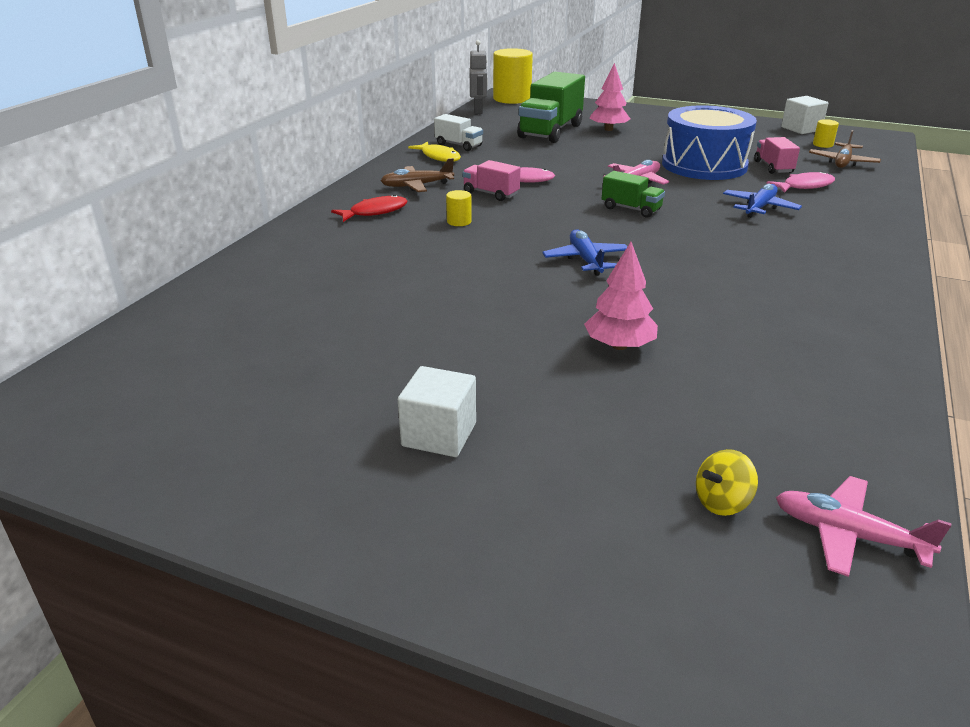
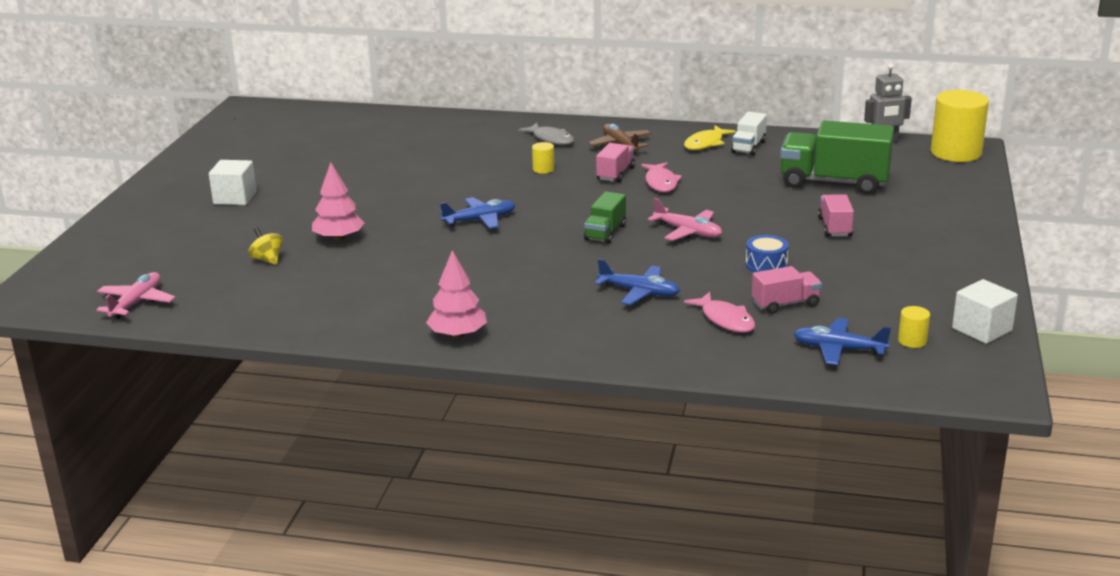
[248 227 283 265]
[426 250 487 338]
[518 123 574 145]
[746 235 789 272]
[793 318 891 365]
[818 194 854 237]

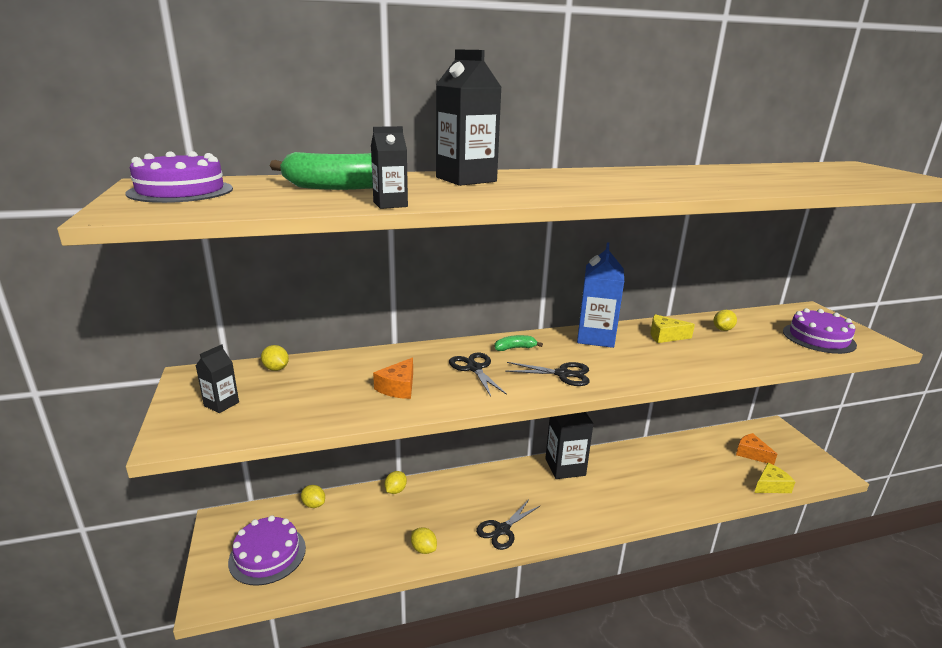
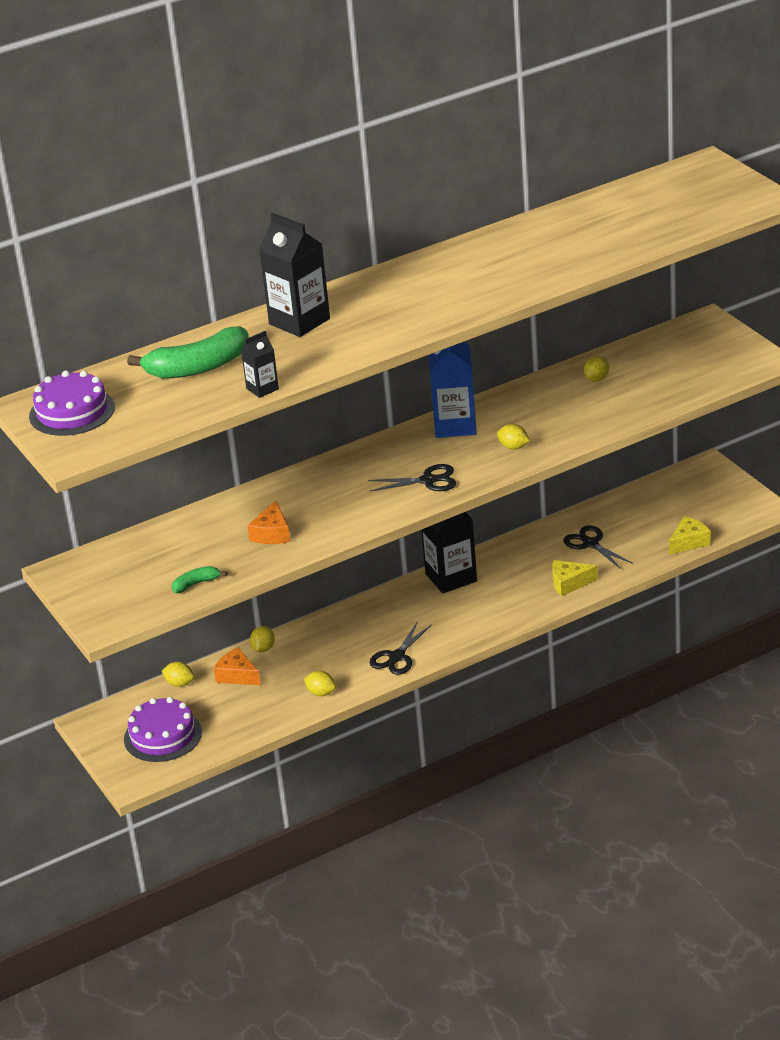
[172 566 227 593]
[214 647 261 685]
[497 424 530 449]
[552 560 598 597]
[563 525 633 569]
[196 344 239 413] (first image)
[783 308 857 354] (first image)

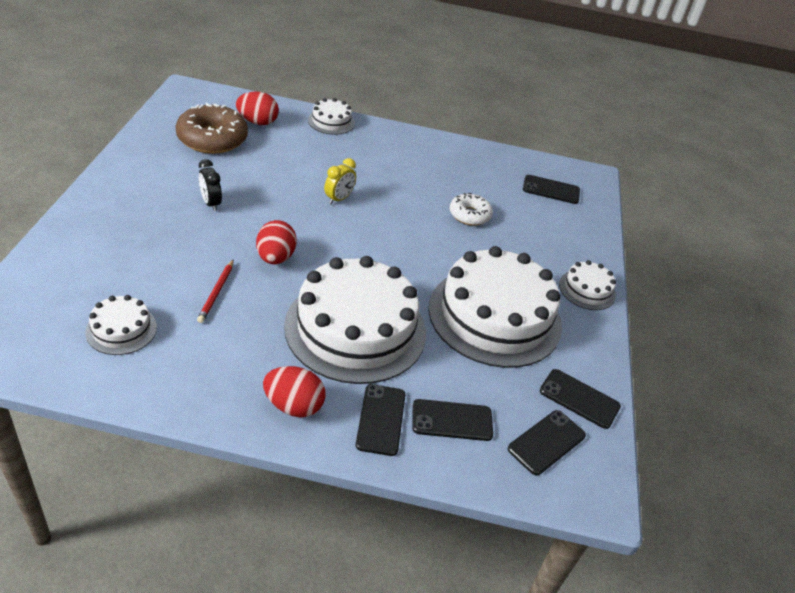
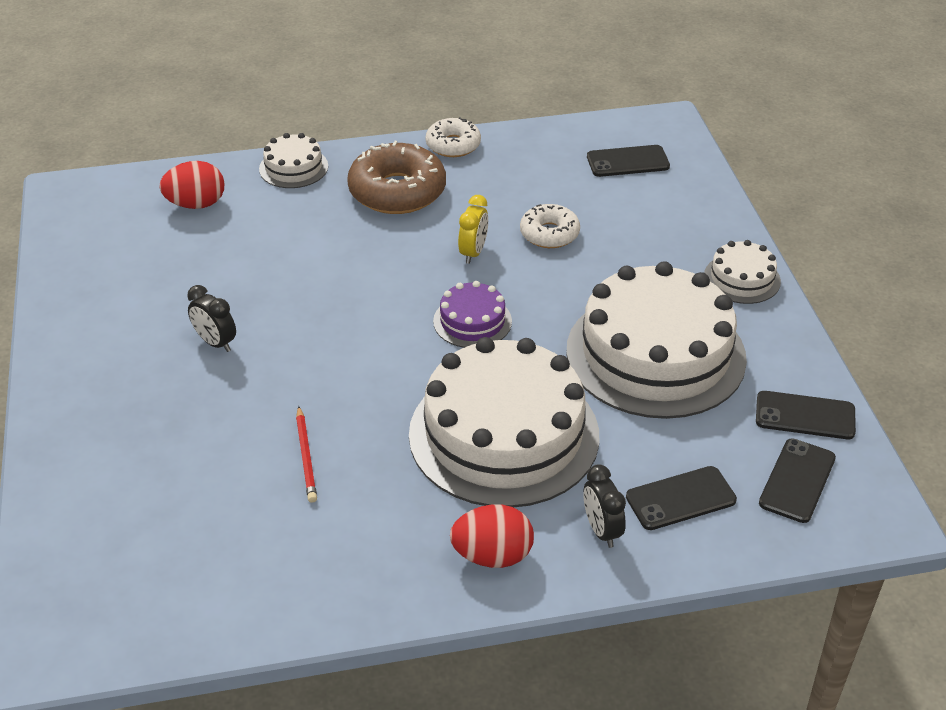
[347 141 446 214]
[425 117 481 157]
[433 281 512 348]
[458 195 488 264]
[584 464 626 548]
[85 295 157 355] (first image)
[256 220 297 264] (first image)

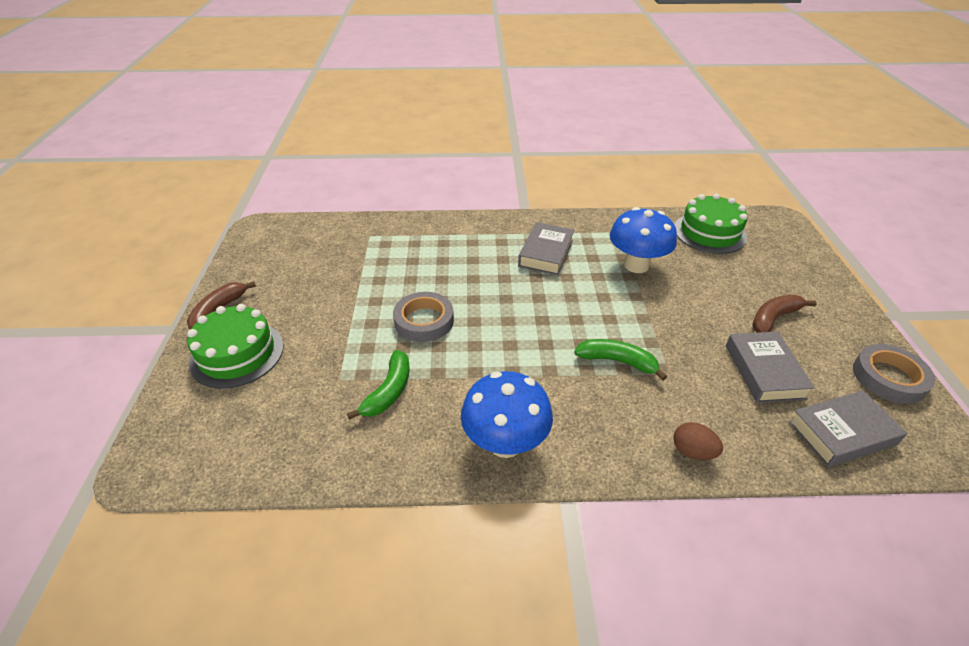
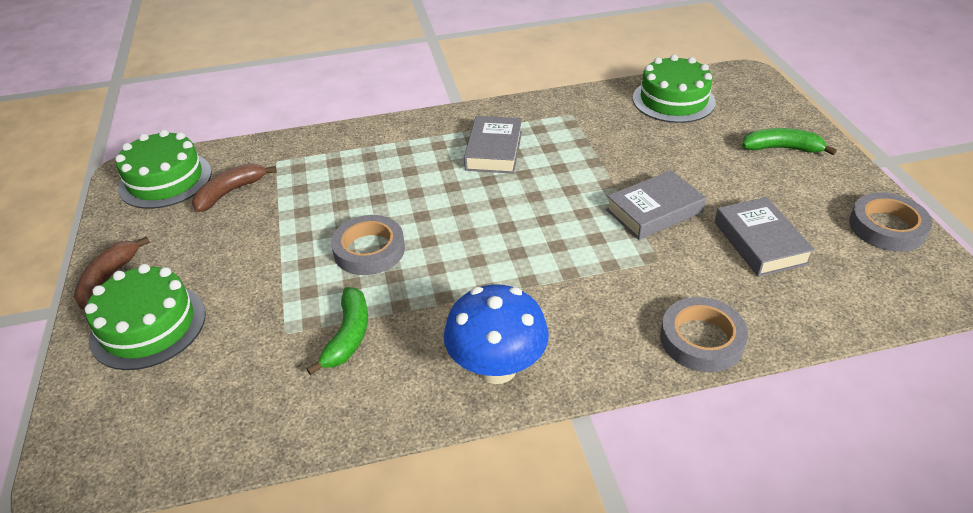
[115 130 212 209]
[192 163 277 212]
[606 170 706 240]
[660 297 748 372]
[742 128 837 155]
[610 207 677 273] (first image)

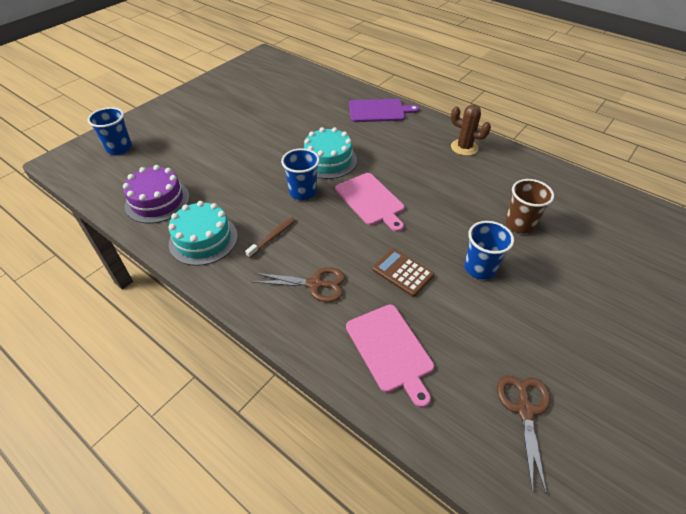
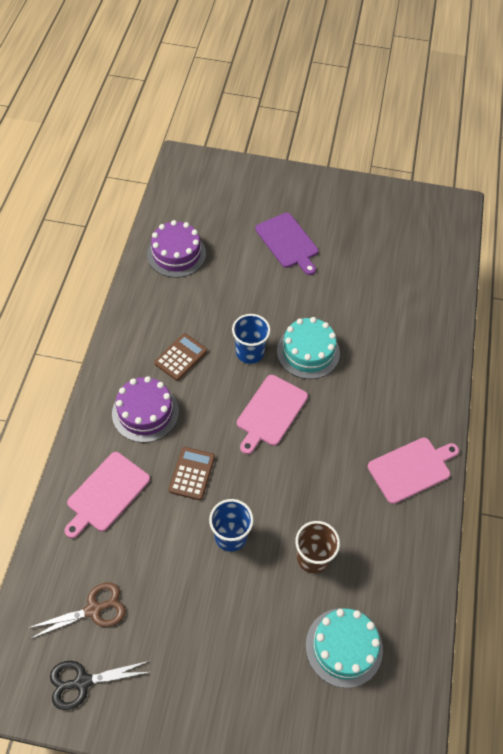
[50 661 150 710]
[112 376 179 443]
[154 333 207 381]
[255 213 319 275]
[306 608 383 688]
[368 437 459 504]
[88 107 132 155] (first image)

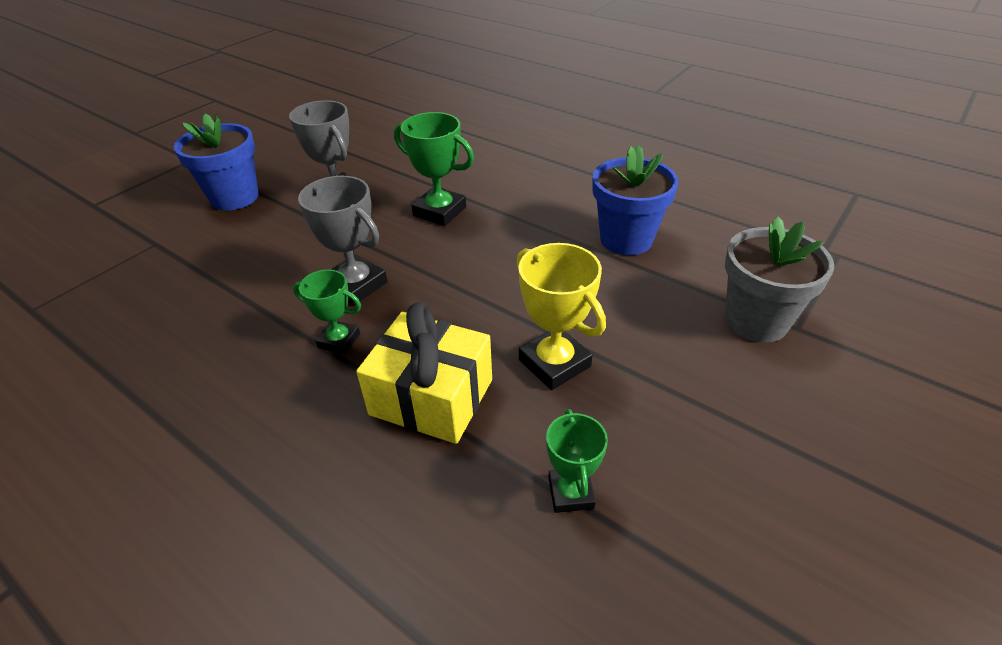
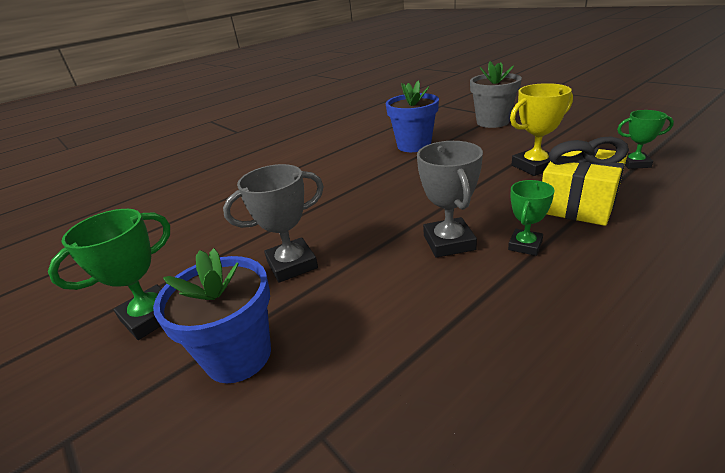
[48 209 170 340]
[417 141 483 258]

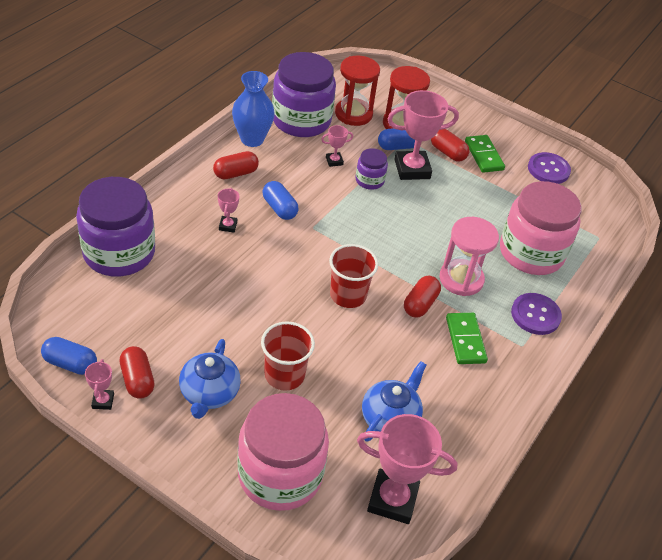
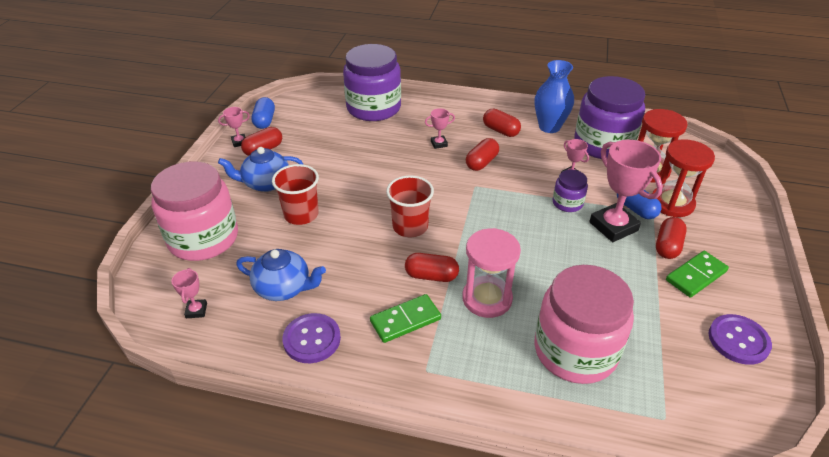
[171 268 207 318]
[282 313 341 363]
[466 138 499 171]

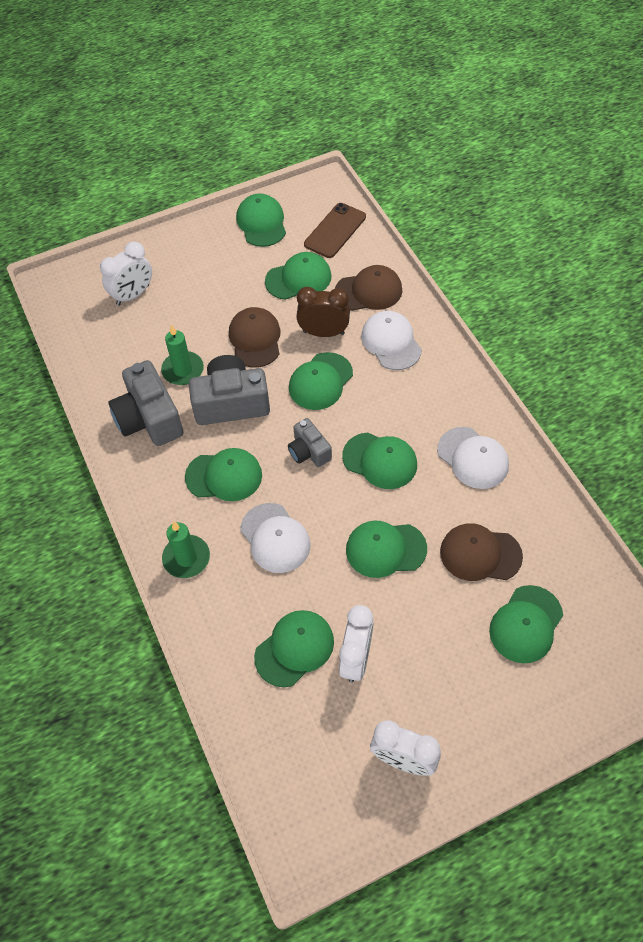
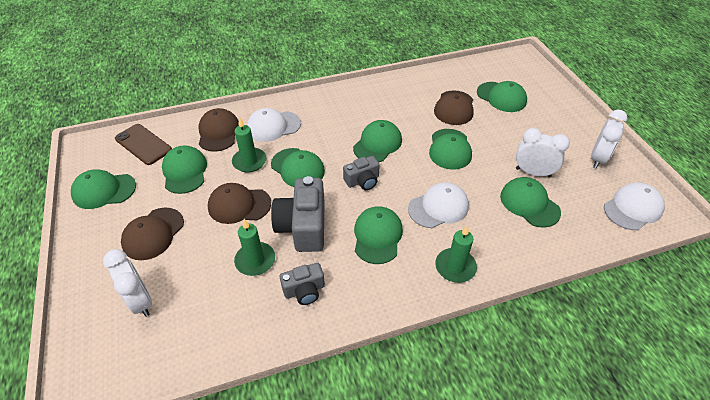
[121 208 184 260]
[232 117 267 173]
[280 263 325 305]
[604 182 665 230]

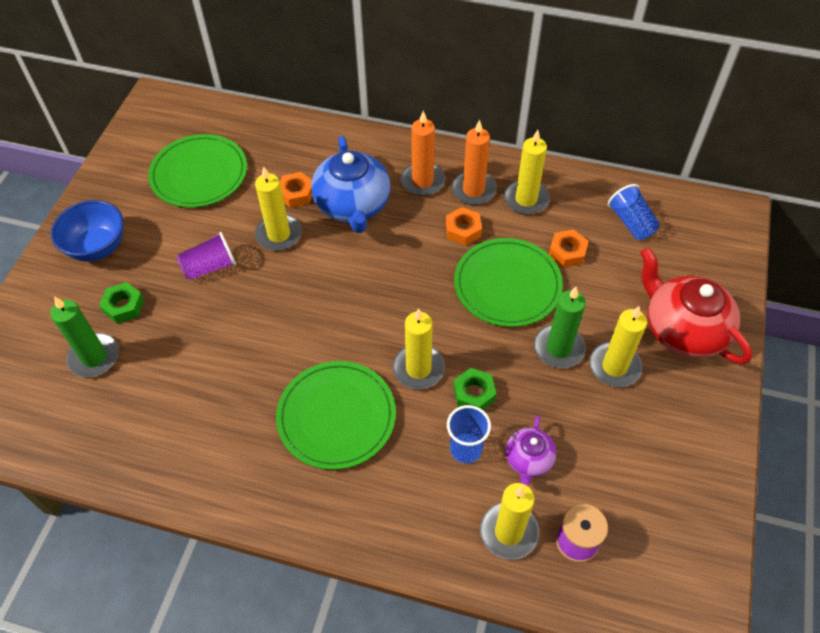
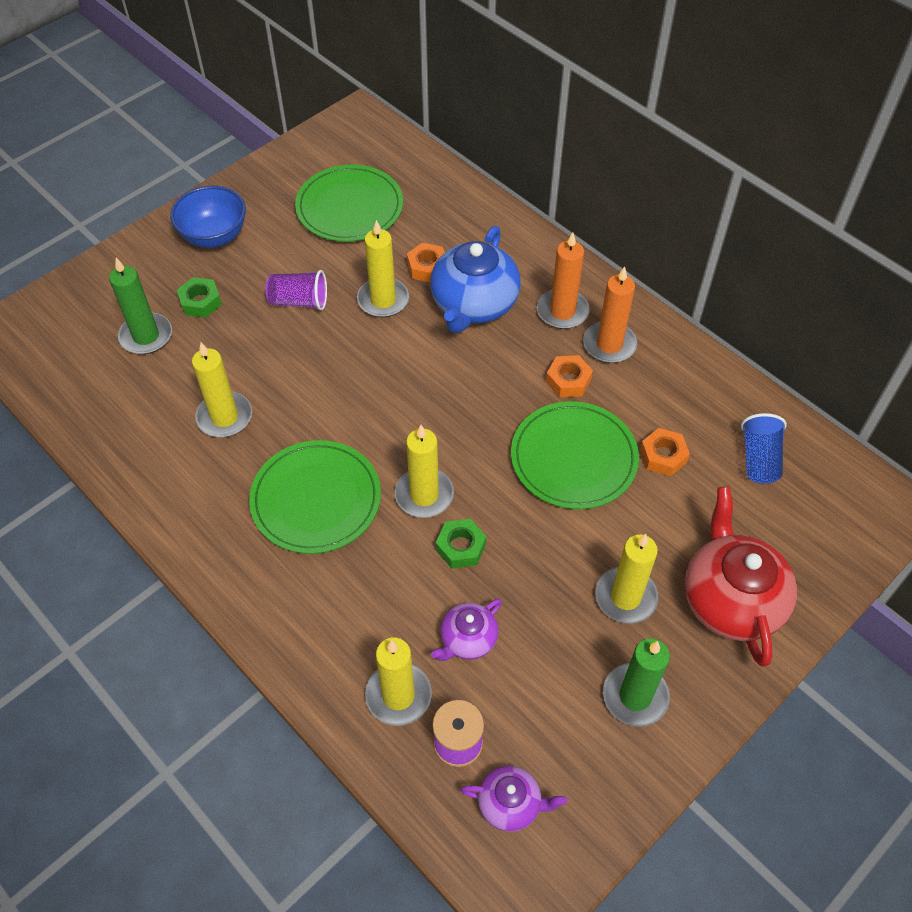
[192 343 252 437]
[461 766 567 832]
[603 638 670 727]
[447 405 491 463] (first image)

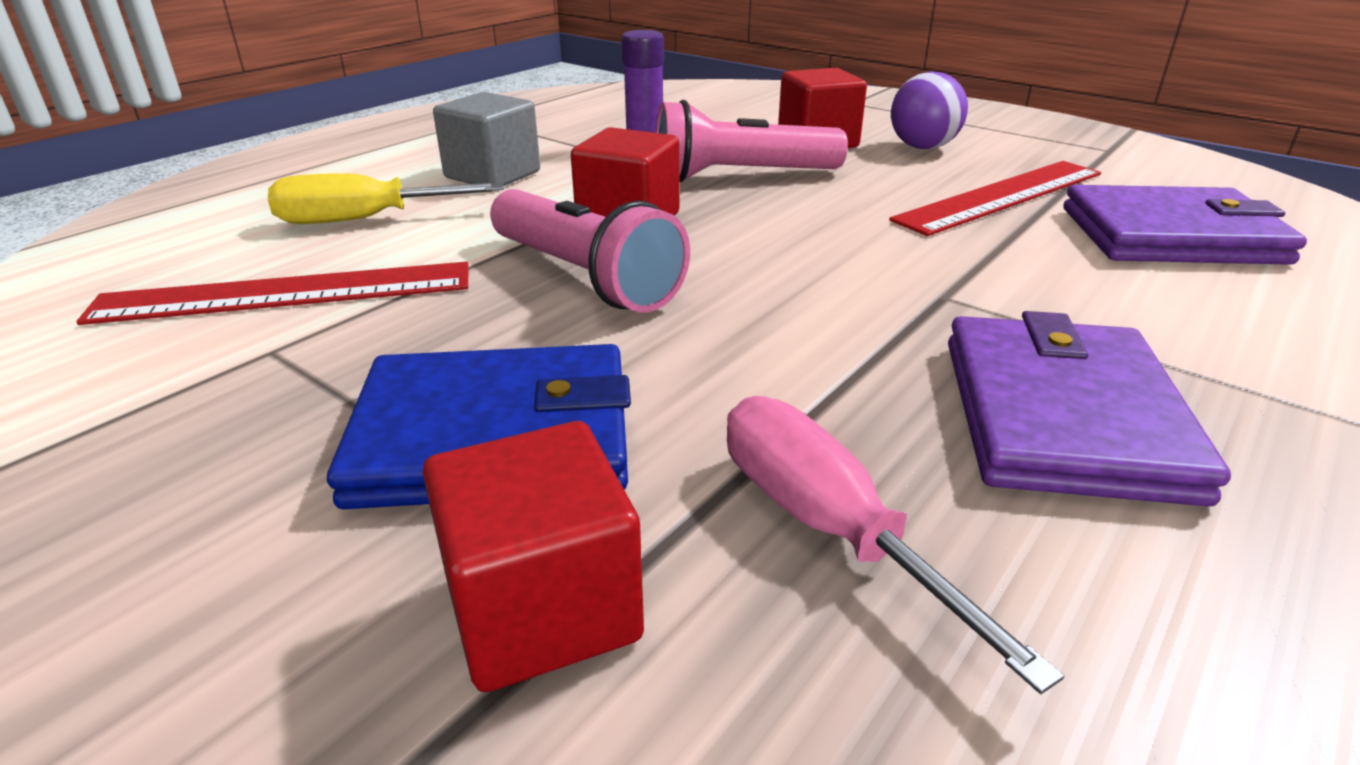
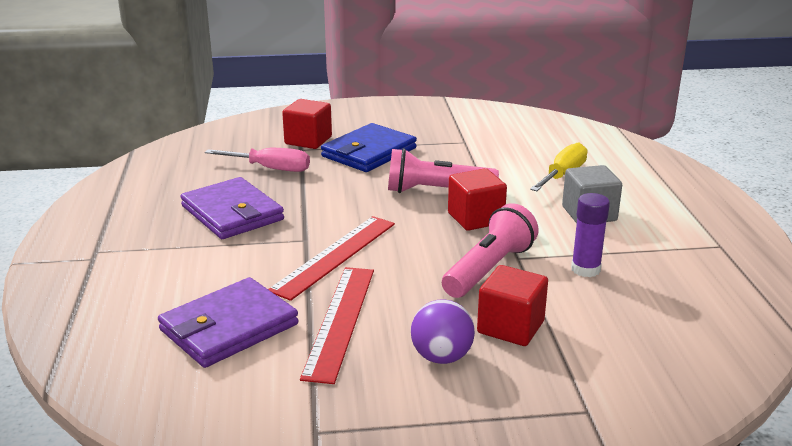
[268 216 395 301]

